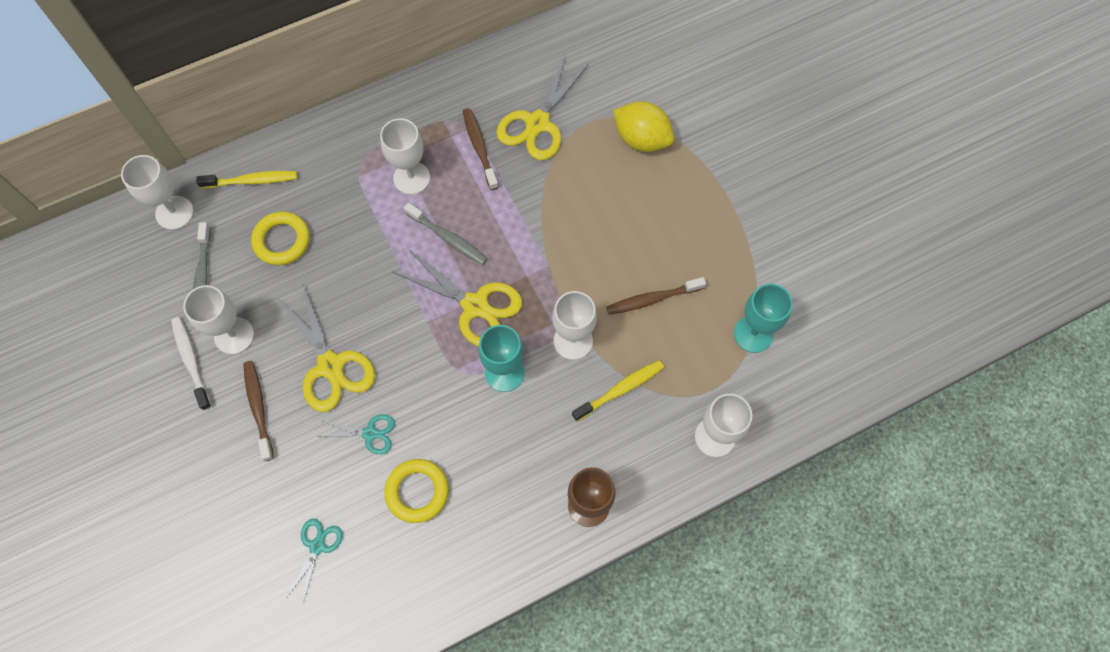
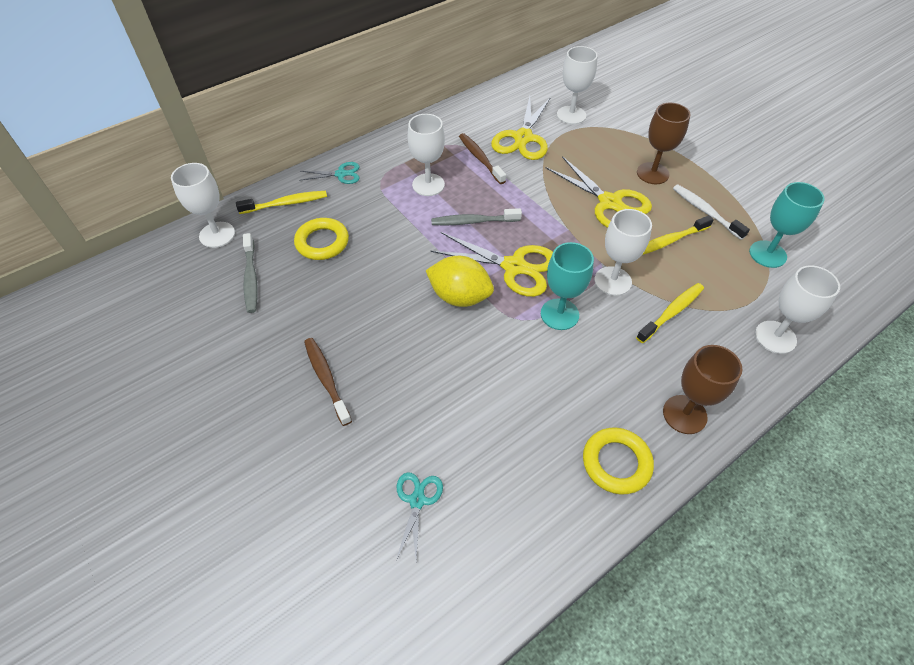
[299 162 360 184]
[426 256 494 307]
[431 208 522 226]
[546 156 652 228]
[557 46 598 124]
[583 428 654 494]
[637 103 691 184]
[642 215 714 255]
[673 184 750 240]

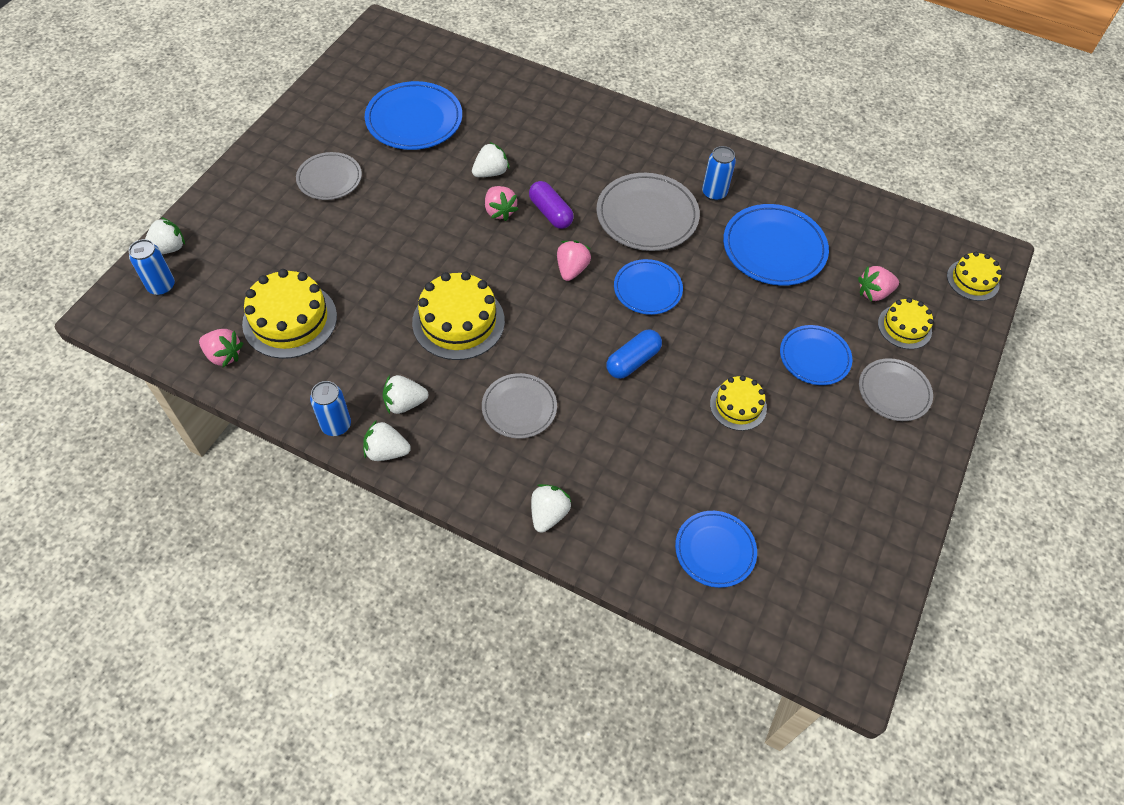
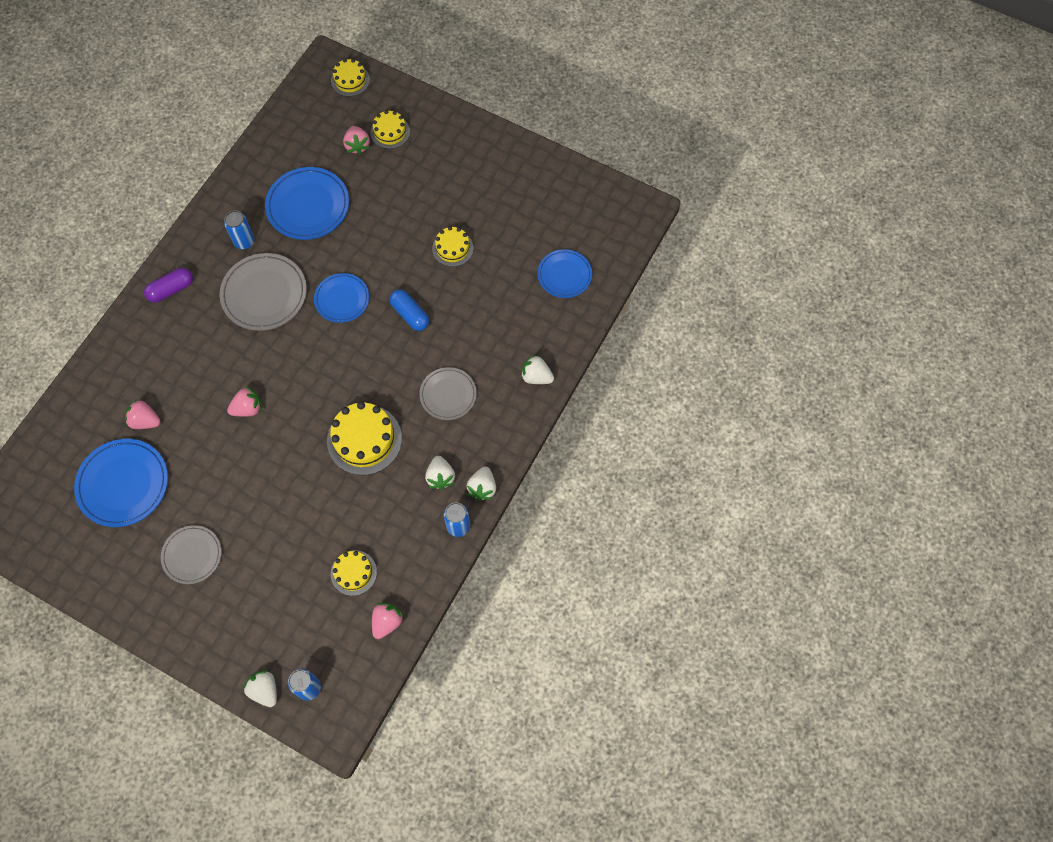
[125 399 161 429]
[144 268 193 303]
[331 550 377 596]
[472 142 509 177] (first image)
[780 325 852 385] (first image)
[859 358 933 421] (first image)

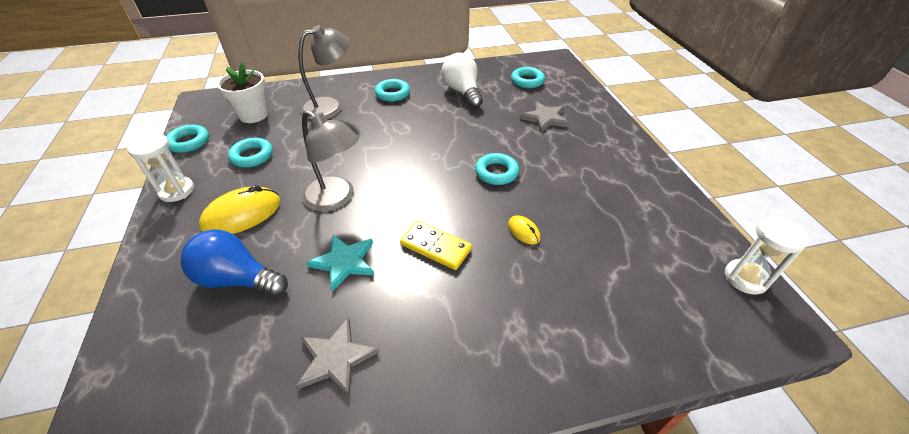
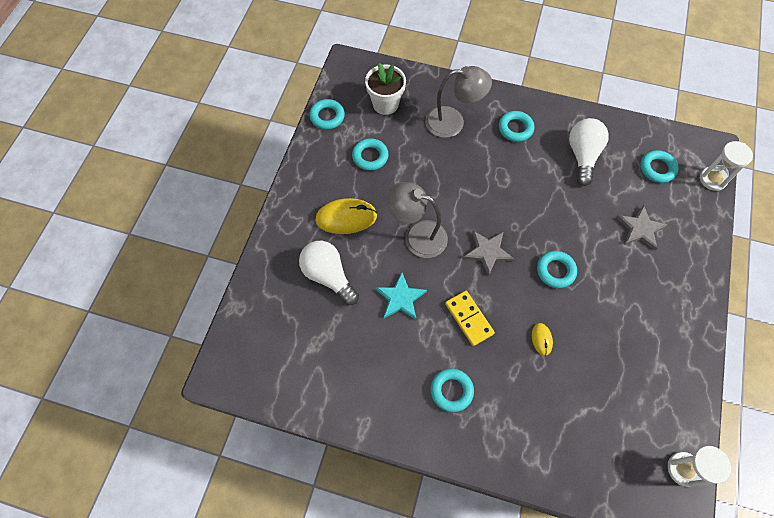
[299 241 359 305]
[386 182 448 258]
[431 369 474 412]
[463 231 514 276]
[700 141 753 191]

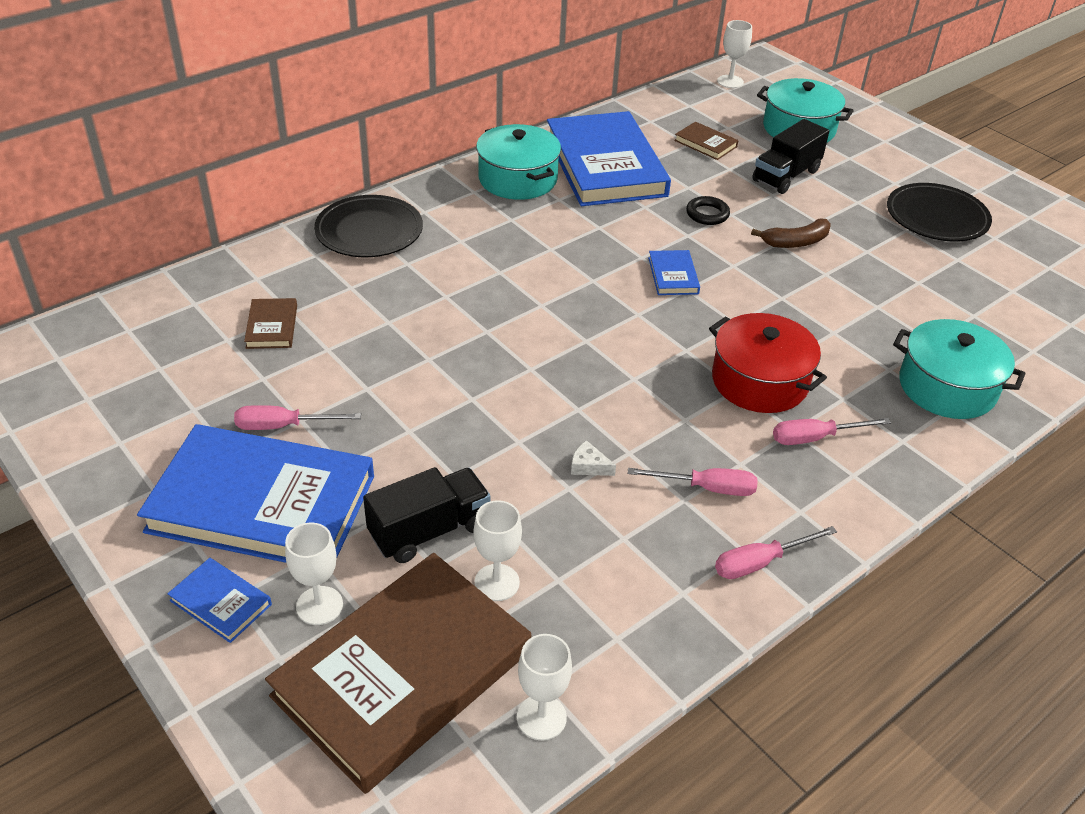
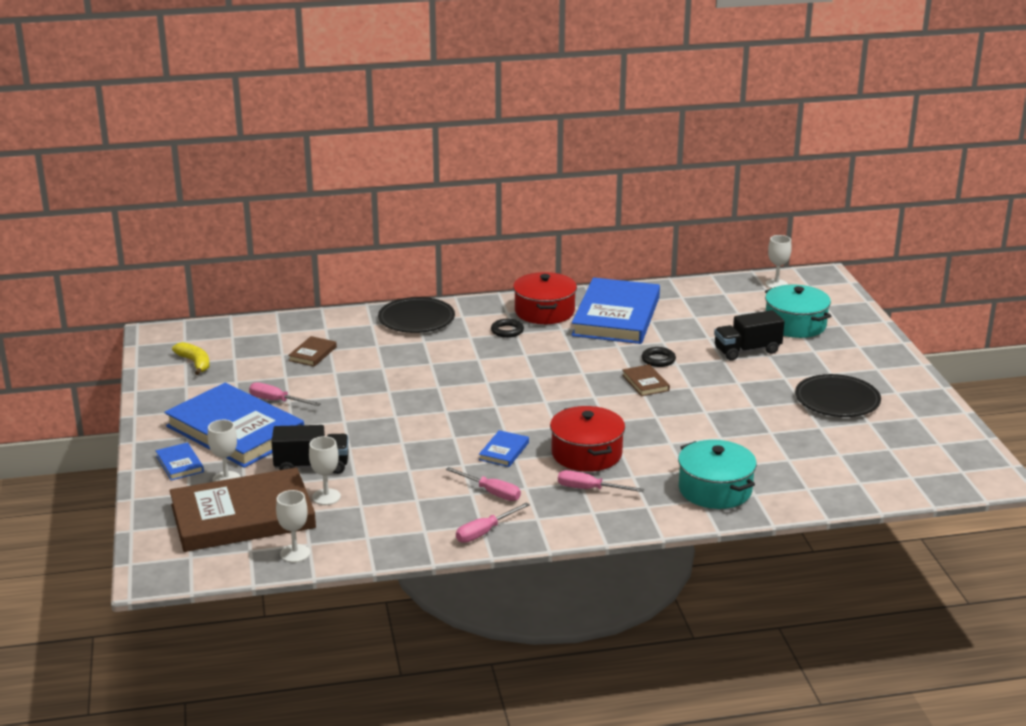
[172 342 210 375]
[456 502 530 543]
[479 430 529 467]
[491 319 524 338]
[513 272 577 324]
[622 364 670 396]
[571 440 616 476] (first image)
[751 218 831 248] (first image)

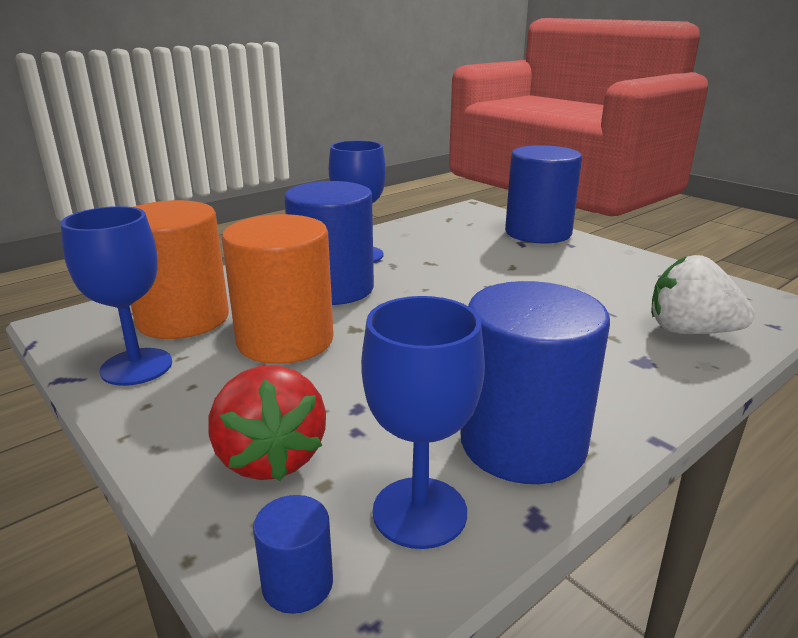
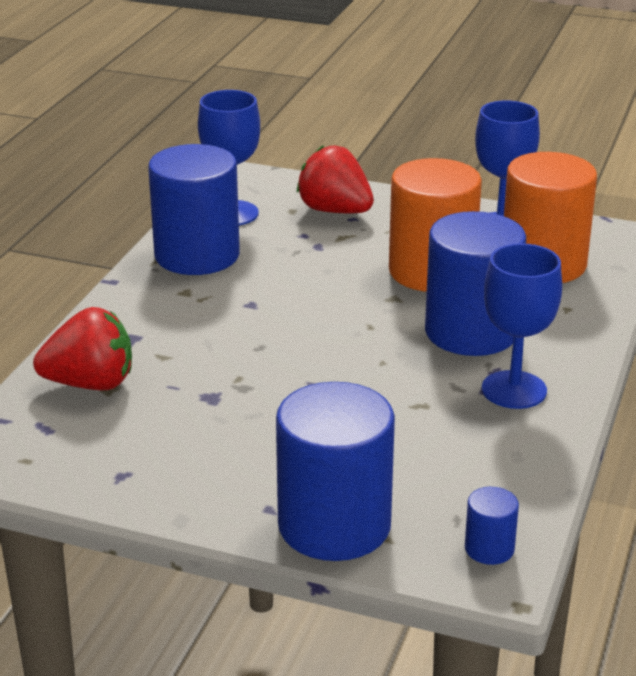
[33 307 132 390]
[465 487 519 565]

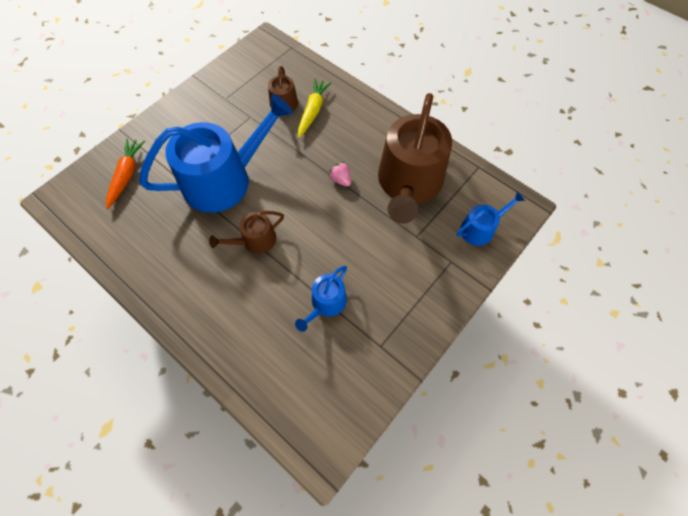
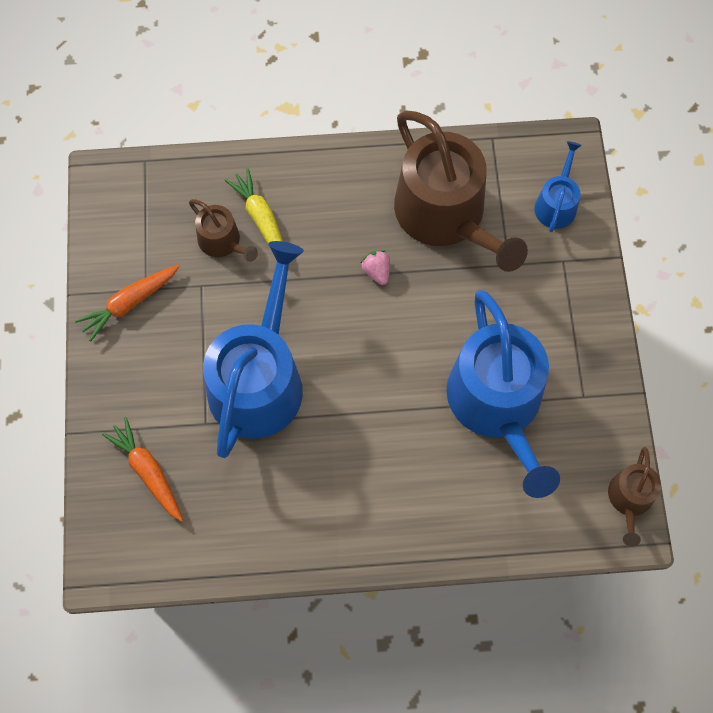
[75 265 180 342]
[361 250 390 285]
[447 290 560 498]
[608 447 661 547]

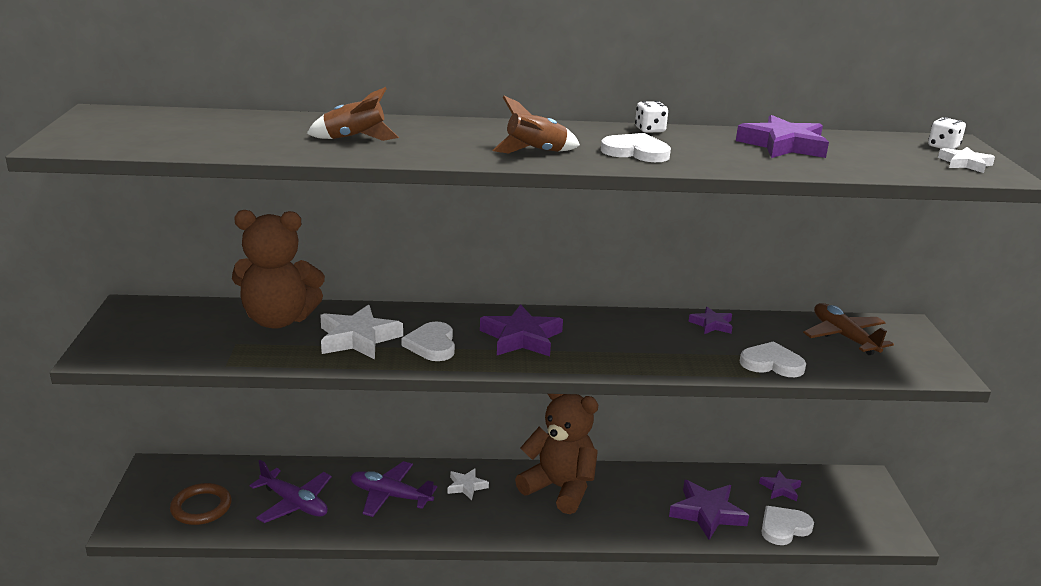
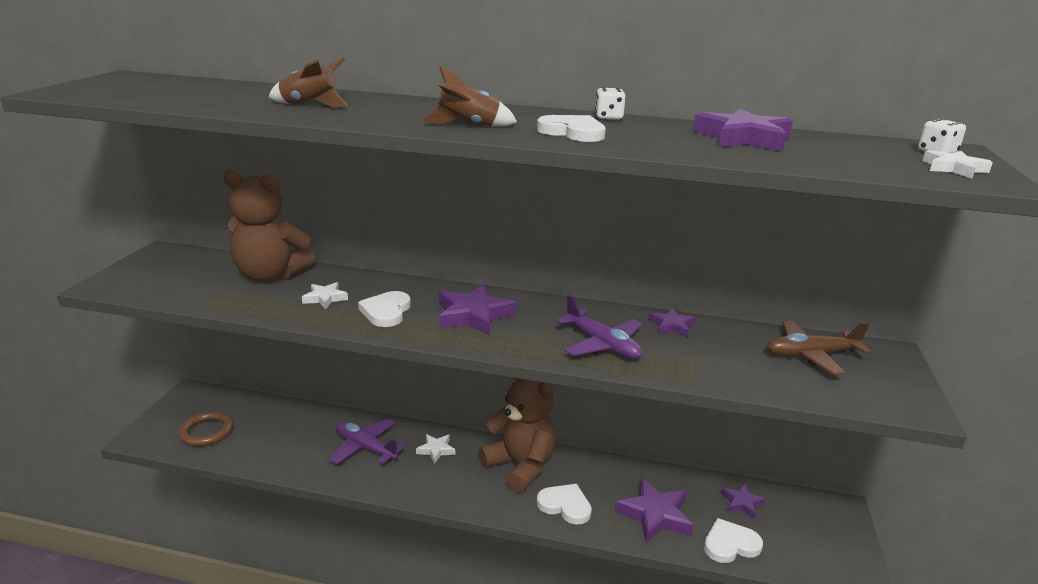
[302 282 348 309]
[537 484 592 525]
[555 295 643 359]
[767 321 871 375]

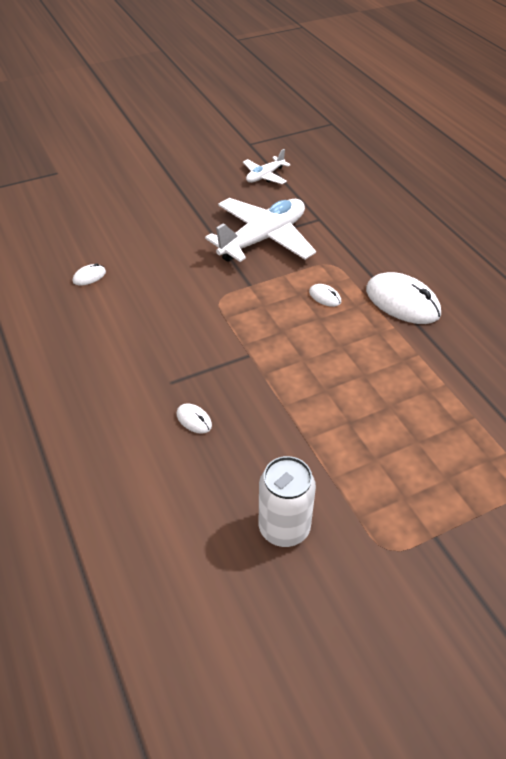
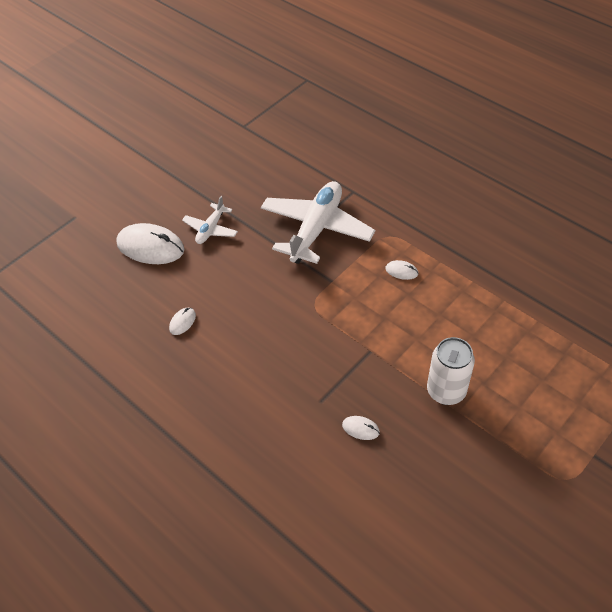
[116 223 185 264]
[182 196 238 244]
[427 337 475 405]

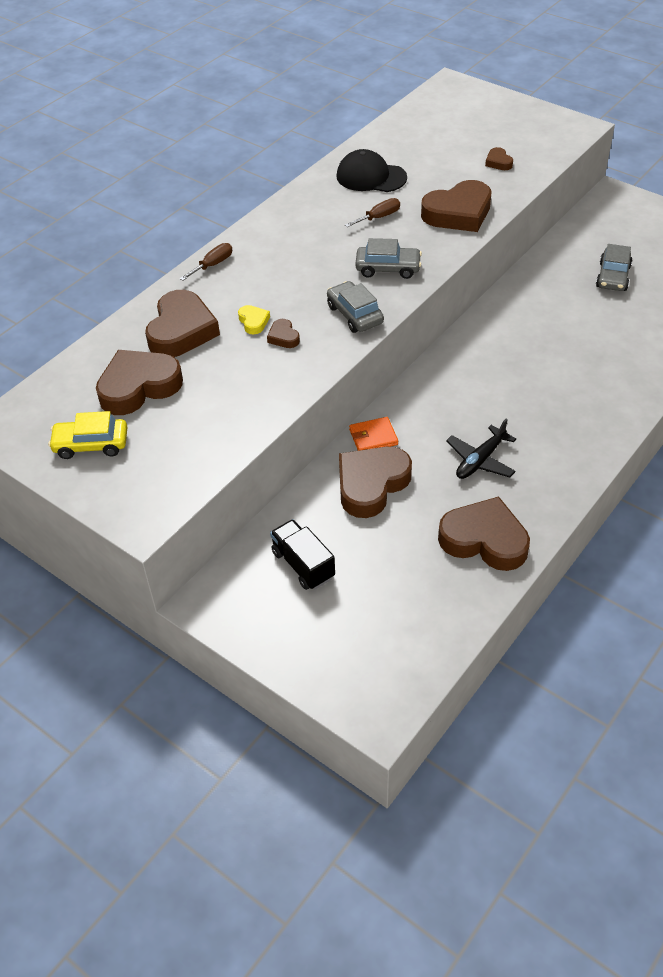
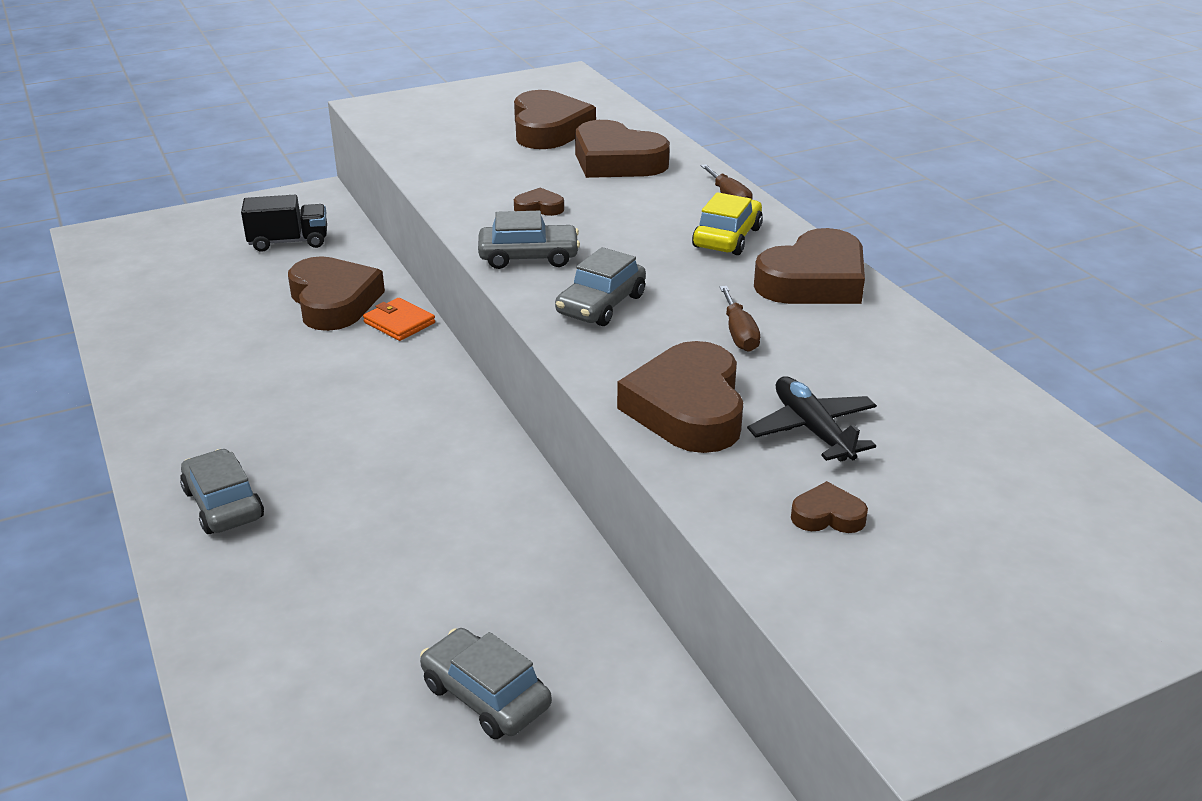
[180 449 264 534]
[363 298 435 341]
[692 192 763 255]
[747 376 877 462]
[754 228 865 304]
[238 305 270 334] (first image)
[337 149 407 192] (first image)

